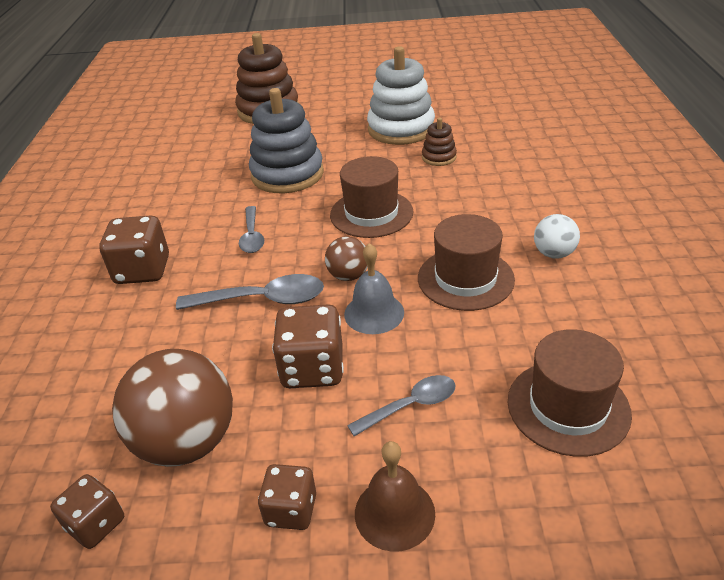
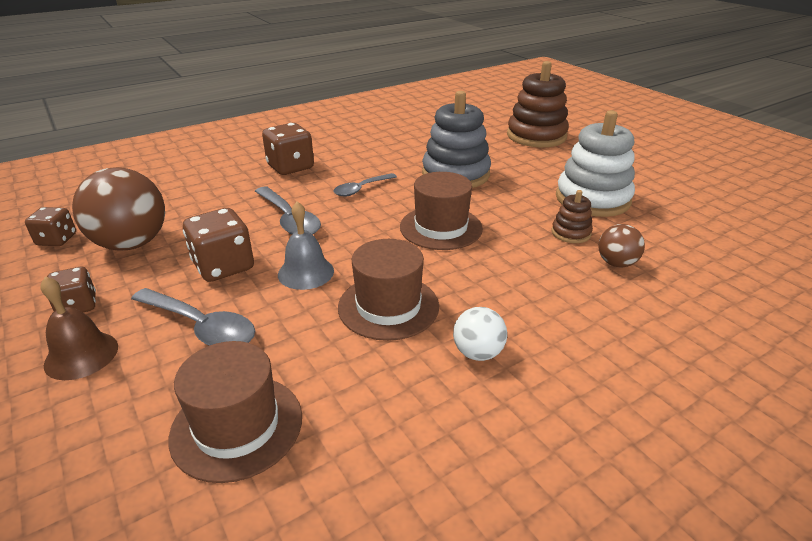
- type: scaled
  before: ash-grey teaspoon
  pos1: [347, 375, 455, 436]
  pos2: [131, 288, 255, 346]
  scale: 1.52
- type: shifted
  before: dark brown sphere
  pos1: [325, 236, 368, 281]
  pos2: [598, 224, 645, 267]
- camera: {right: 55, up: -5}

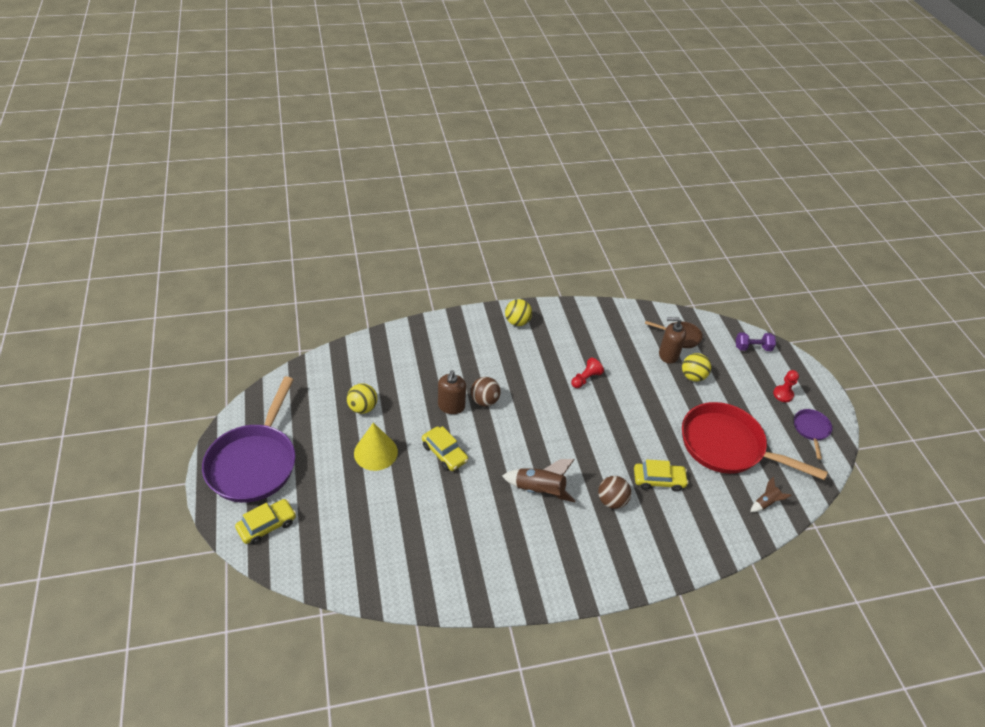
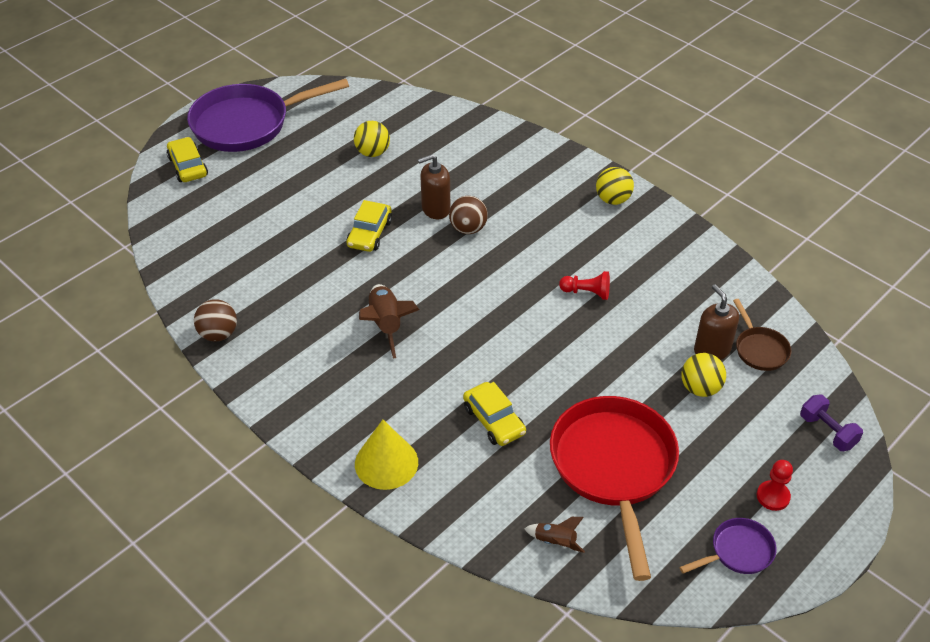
- type: rotated
  before: yellow toy car
  pos1: [235, 499, 296, 545]
  pos2: [167, 137, 208, 182]
  turn: -135
- type: shifted
  before: dark brown sphere
  pos1: [598, 476, 631, 509]
  pos2: [194, 299, 237, 342]
- type: shifted
  before: yellow solid cone
  pos1: [354, 422, 398, 471]
  pos2: [355, 420, 418, 490]
- camera: {right: 60, up: 0}

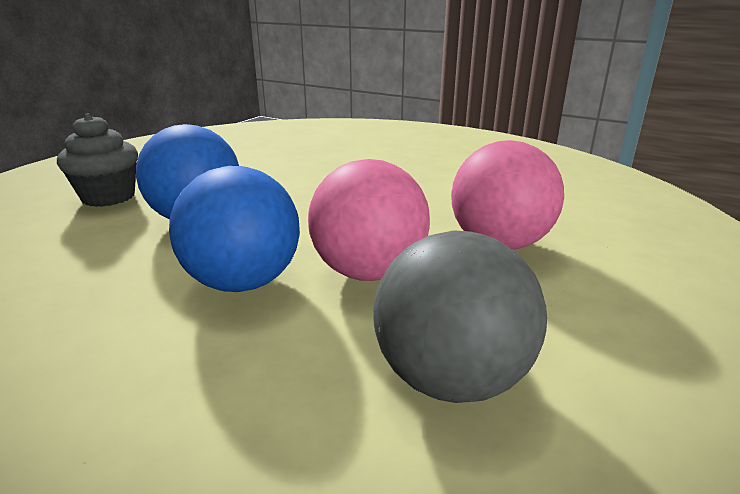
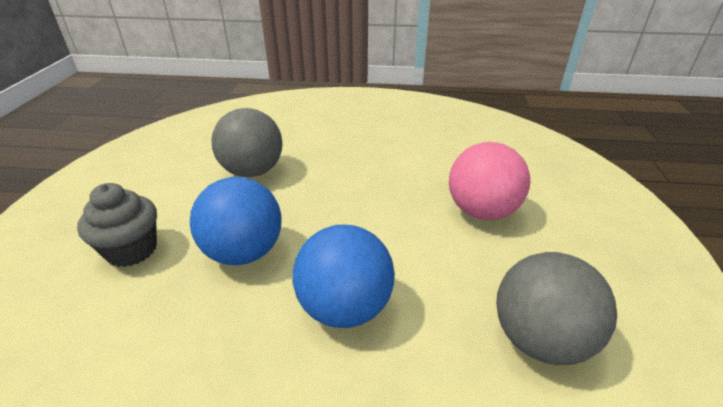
- type: new
  after: ash-grey sphere
  pos2: [211, 108, 282, 177]
- type: gone
  before: rose-pink sphere
  pos1: [308, 159, 430, 281]
- camera: {right: -25, up: 10}

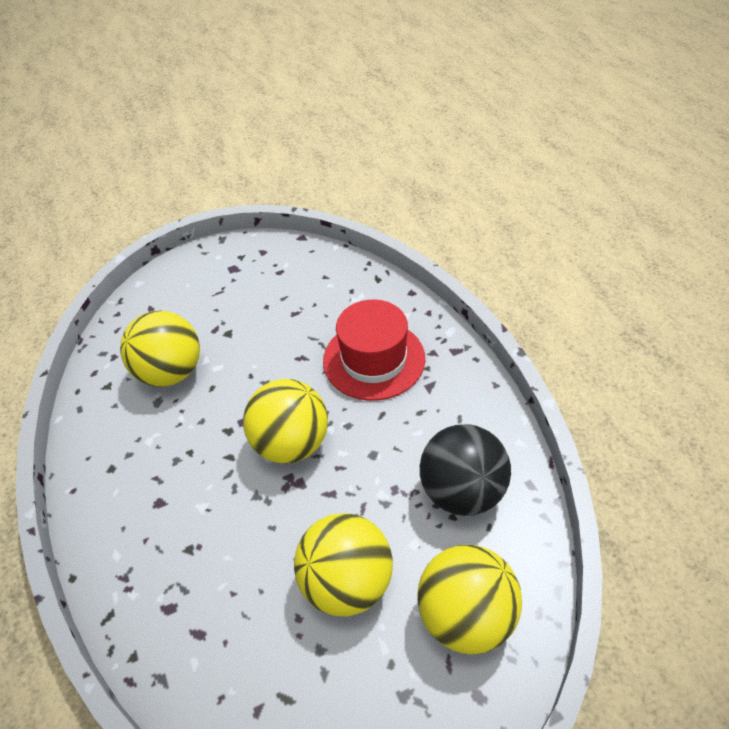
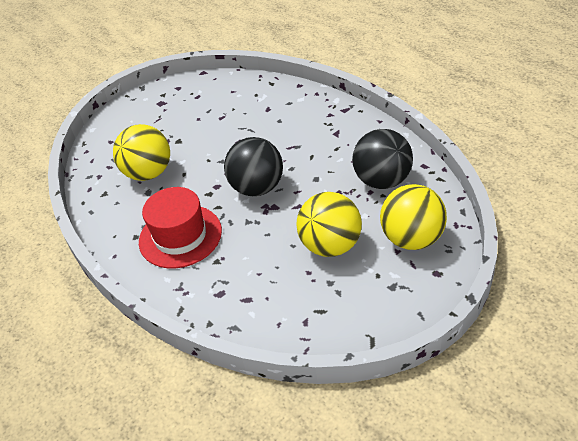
- type: shifted
  before: red hat
  pos1: [323, 299, 425, 401]
  pos2: [139, 187, 222, 268]
- type: repainted
  before: yellow sphere
  after: ebony sphere
  pos1: [243, 379, 328, 464]
  pos2: [224, 137, 283, 196]
- camera: {right: -15, up: -5}

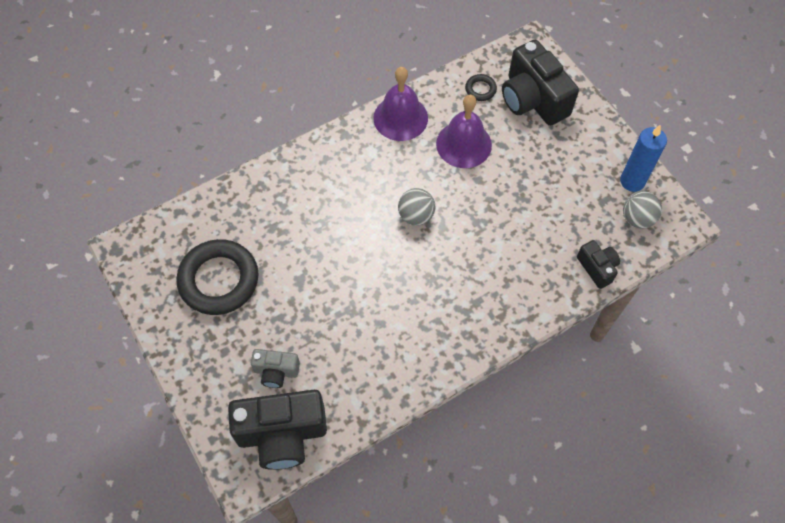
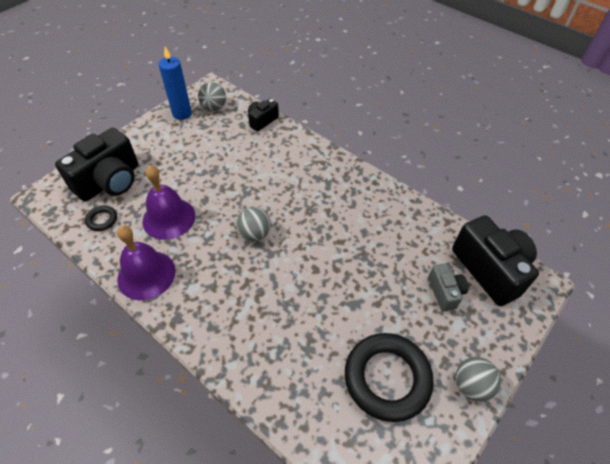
- type: new
  after: ash-grey sphere
  pos2: [456, 357, 501, 402]
- camera: {right: -110, up: -10}

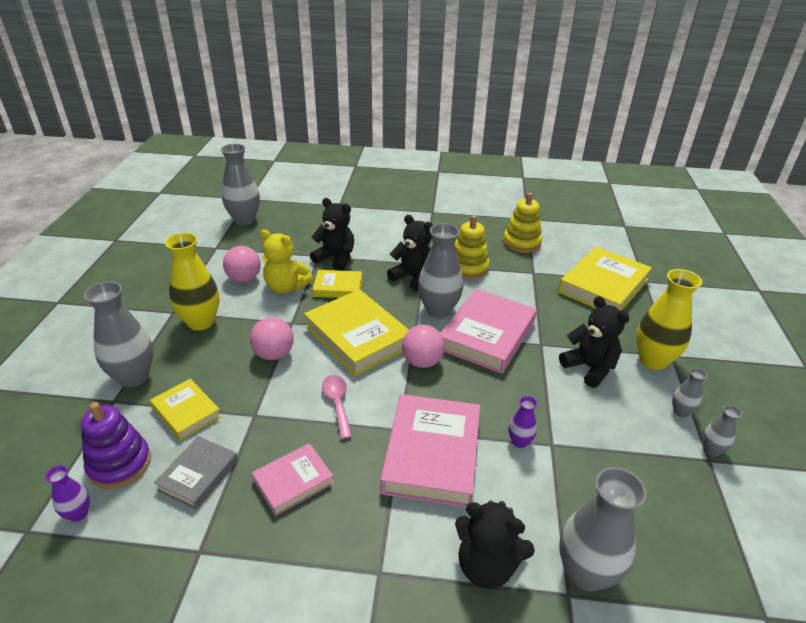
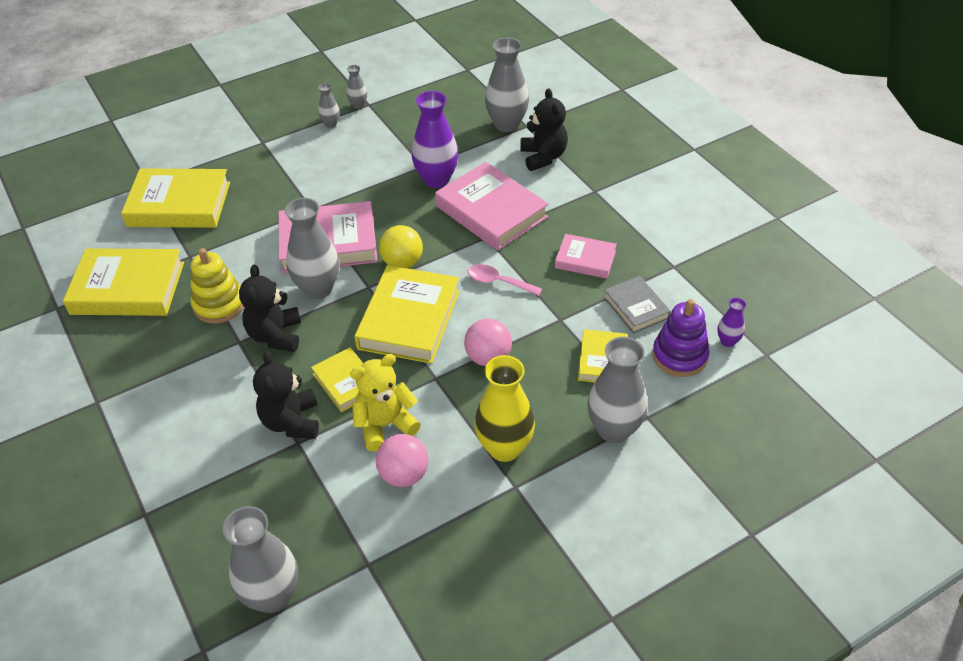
- type: swapped
  before: yellow stacking toy
  after: yellow hardcover
  pos1: [503, 192, 542, 253]
  pos2: [63, 248, 184, 316]
- type: rotated
  before: yellow stuffed bear
  pos1: [260, 230, 313, 293]
  pos2: [350, 354, 421, 452]
  turn: -105
- type: repainted
  before: rose-pink sphere
  after: yellow sphere
  pos1: [402, 325, 445, 368]
  pos2: [379, 225, 423, 268]
- type: scaled
  before: violet tall vase
  pos1: [509, 396, 537, 448]
  pos2: [412, 91, 458, 188]
  scale: 2.05
- type: rotated
  before: rose-pink hardcover
  pos1: [380, 394, 480, 507]
  pos2: [435, 162, 549, 251]
  turn: 75
- type: rotated
  before: rose-pink teaspoon
  pos1: [322, 375, 352, 439]
  pos2: [467, 264, 542, 296]
  turn: 75
- type: rotated
  before: ash-grey hardcover
  pos1: [154, 436, 238, 510]
  pos2: [604, 276, 671, 334]
  turn: 75
- type: gone
  before: ebony stuffed bear
  pos1: [559, 296, 630, 388]
- type: gone
  before: yellow tall vase
  pos1: [636, 269, 702, 370]
- camera: {right: -125, up: 10}

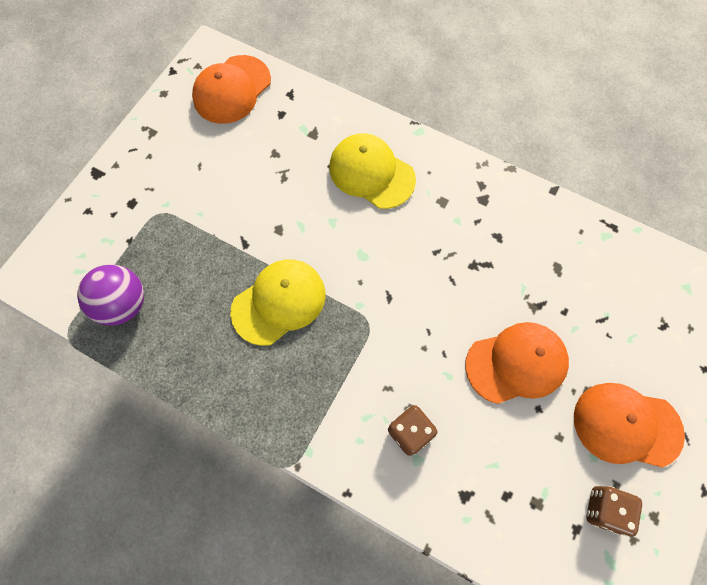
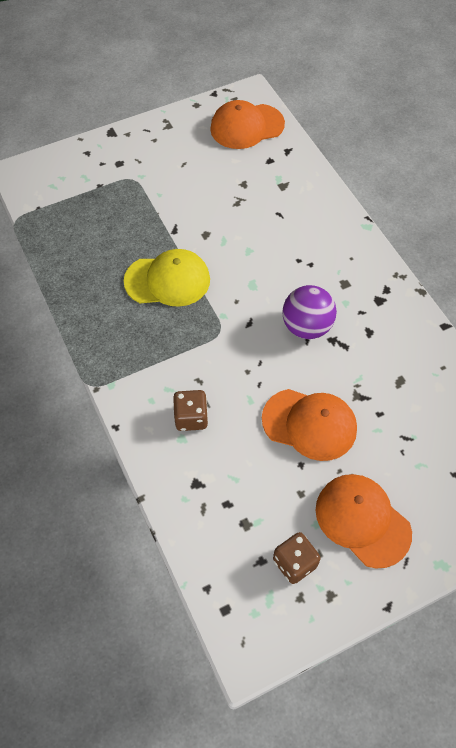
- type: shifted
  before: violet sphere
  pos1: [77, 264, 144, 326]
  pos2: [283, 285, 337, 339]
- type: gone
  before: yellow baseball cap
  pos1: [329, 133, 416, 209]
- camera: {right: 35, up: -10}

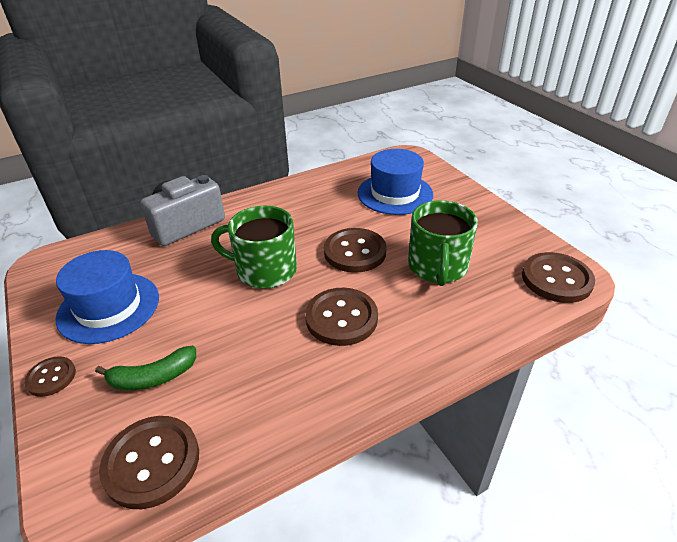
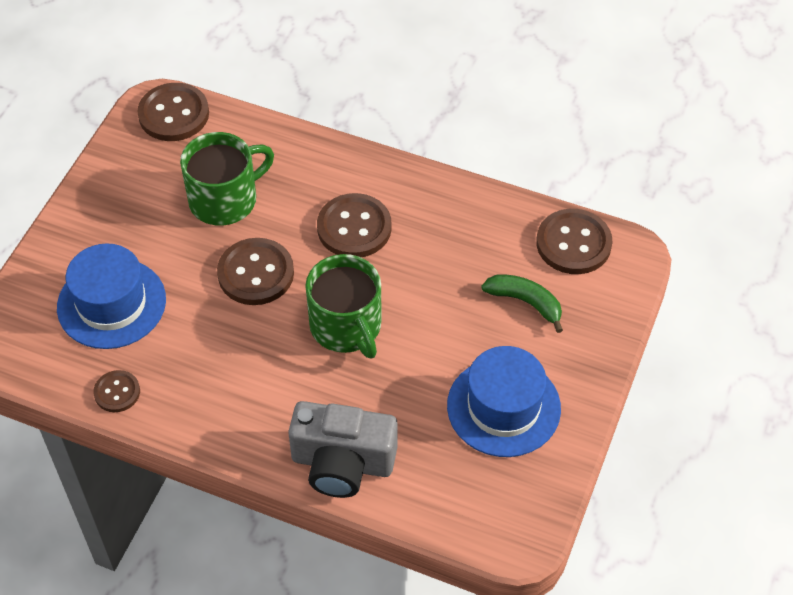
- type: shifted
  before: dark brown sewing button
  pos1: [24, 356, 76, 397]
  pos2: [93, 370, 140, 412]
- camera: {right: -130, up: 15}

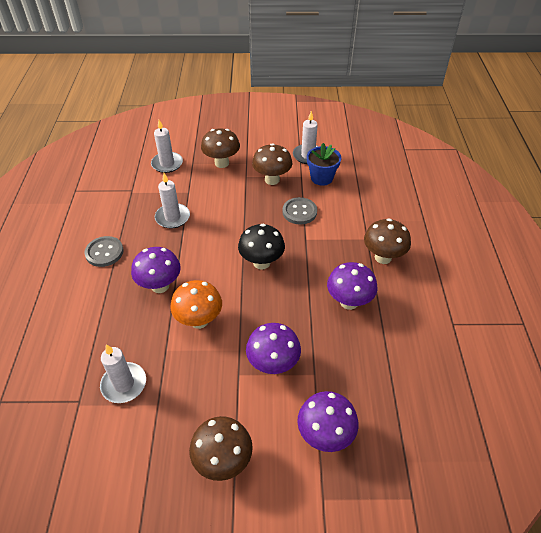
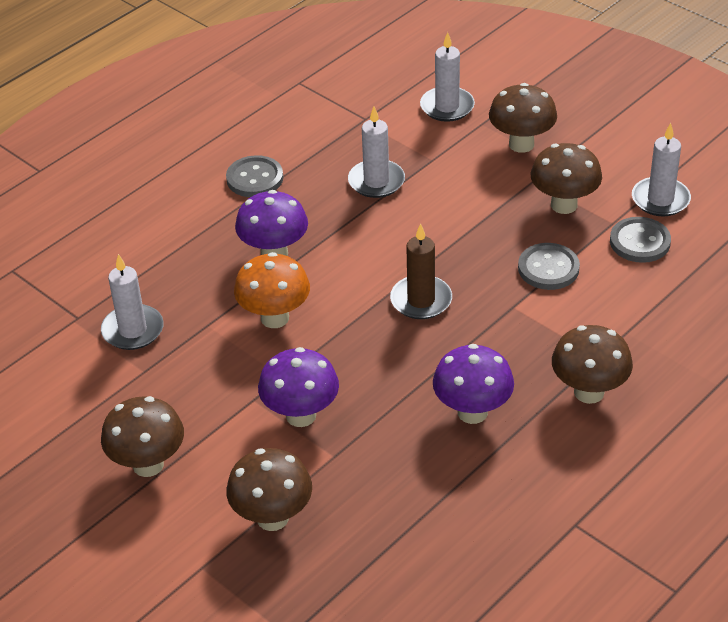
- type: repainted
  before: violet toadstool
  after: dark brown toadstool
  pos1: [297, 391, 359, 452]
  pos2: [226, 448, 312, 531]
- type: swapped
  before: ebony toadstool
  after: dark brown pillar candle
  pos1: [238, 224, 285, 270]
  pos2: [390, 223, 452, 319]
- type: swapped
  before: blue potted plant
  after: ash-grey sewing button
  pos1: [307, 143, 341, 186]
  pos2: [610, 217, 671, 263]
- camera: {right: 45, up: -5}

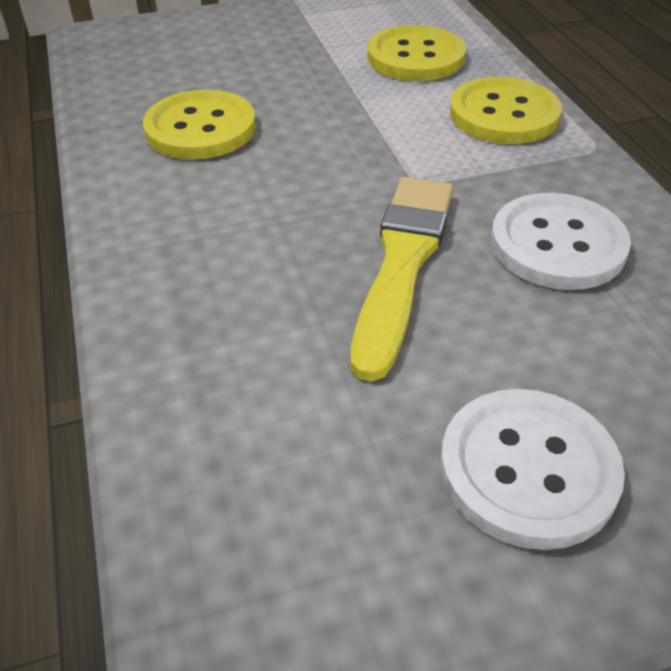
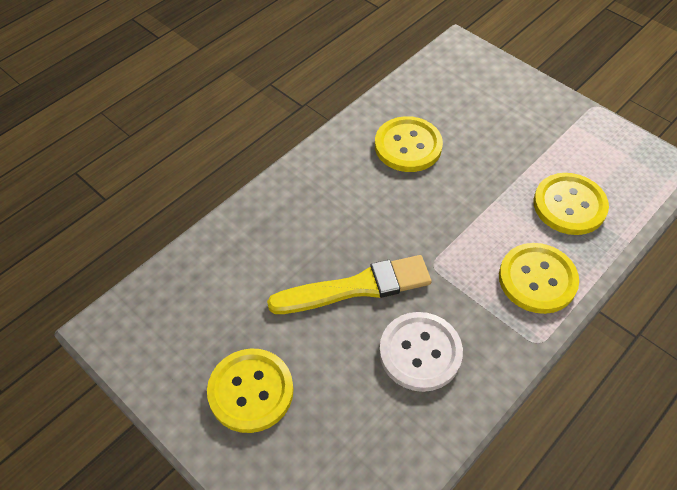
- type: repainted
  before: white sewing button
  after: yellow sewing button
  pos1: [440, 389, 625, 550]
  pos2: [207, 348, 294, 433]
- camera: {right: 60, up: 10}

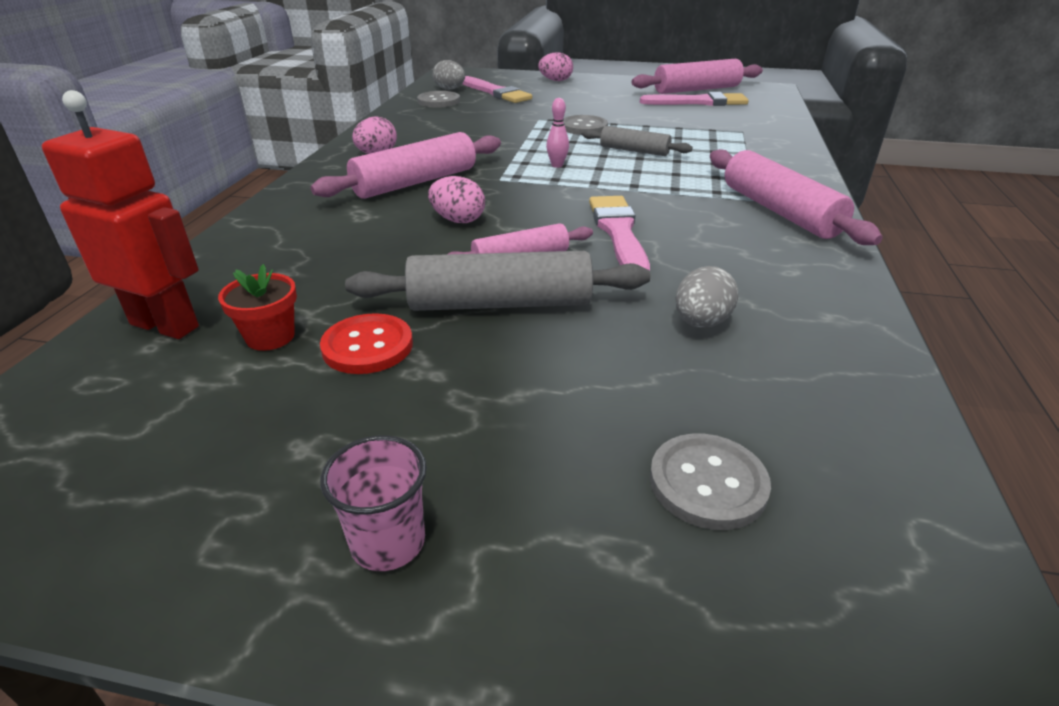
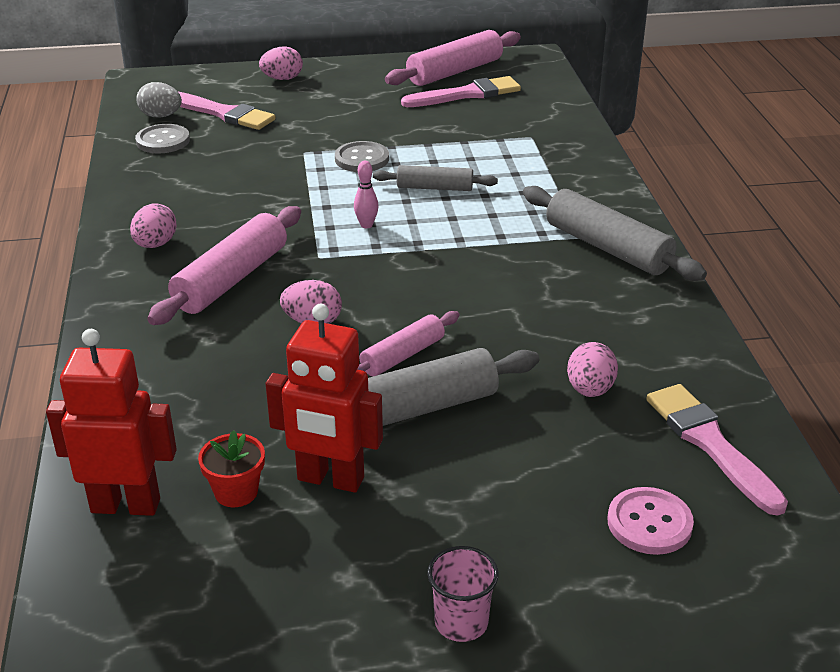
- type: swapped
  before: red sewing button
  after: red robot
  pos1: [320, 313, 413, 374]
  pos2: [266, 304, 383, 493]
- type: repainted
  before: rose-pink pastry roller
  after: ash-grey pastry roller
  pos1: [710, 149, 883, 245]
  pos2: [523, 186, 707, 281]
- type: repainted
  before: ash-grey egg
  after: rose-pink egg
  pos1: [675, 266, 738, 328]
  pos2: [567, 342, 618, 397]
- type: repainted
  before: ash-grey sewing button
  after: rose-pink sewing button
  pos1: [650, 434, 771, 530]
  pos2: [608, 487, 694, 555]
- type: shifted
  before: rose-pink paint brush
  pos1: [589, 196, 650, 271]
  pos2: [646, 384, 788, 516]
- camera: {right: -20, up: 0}

